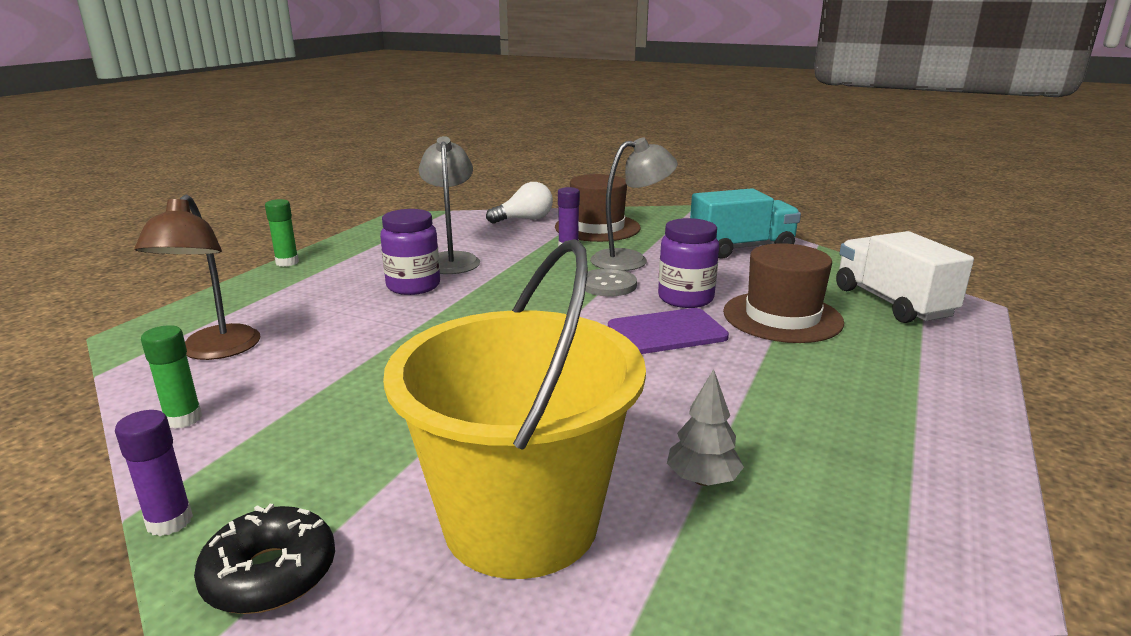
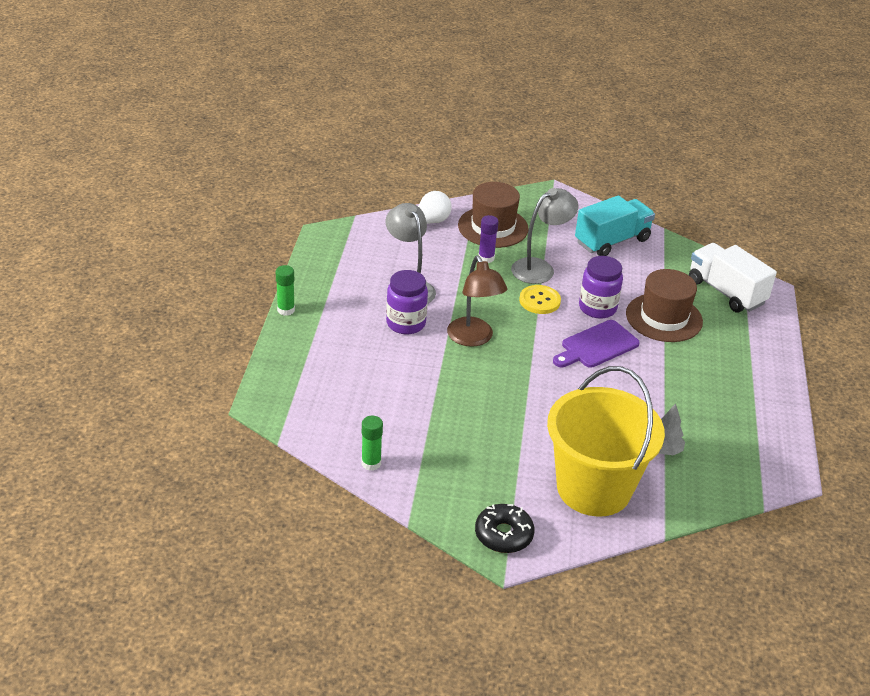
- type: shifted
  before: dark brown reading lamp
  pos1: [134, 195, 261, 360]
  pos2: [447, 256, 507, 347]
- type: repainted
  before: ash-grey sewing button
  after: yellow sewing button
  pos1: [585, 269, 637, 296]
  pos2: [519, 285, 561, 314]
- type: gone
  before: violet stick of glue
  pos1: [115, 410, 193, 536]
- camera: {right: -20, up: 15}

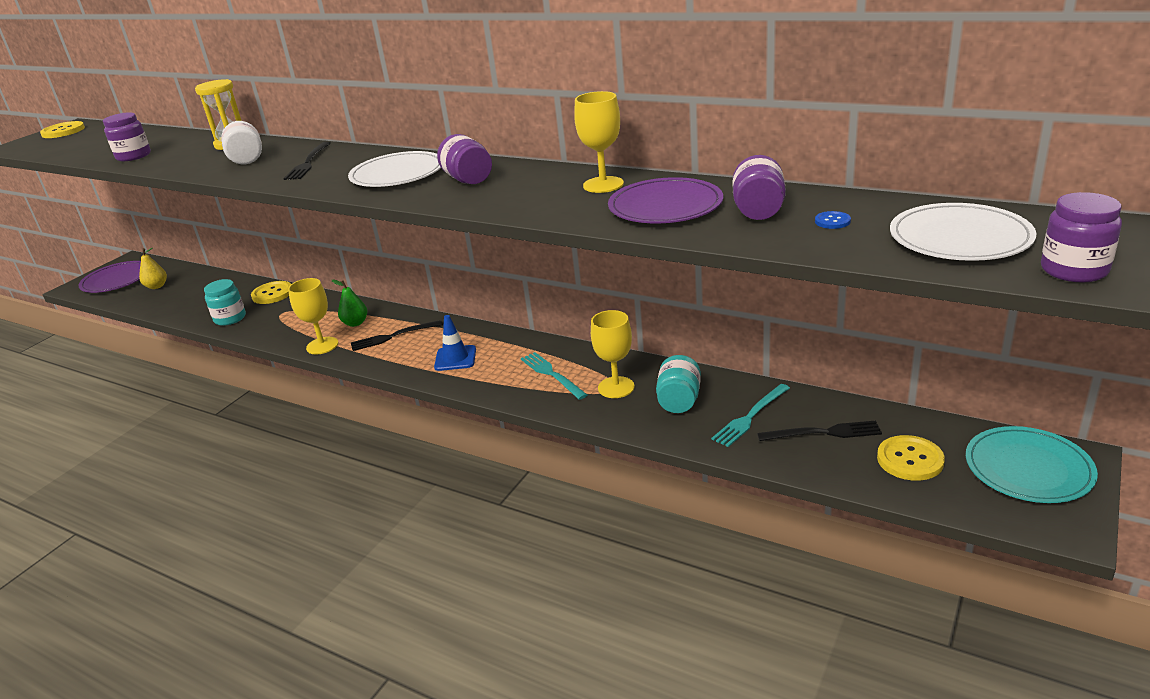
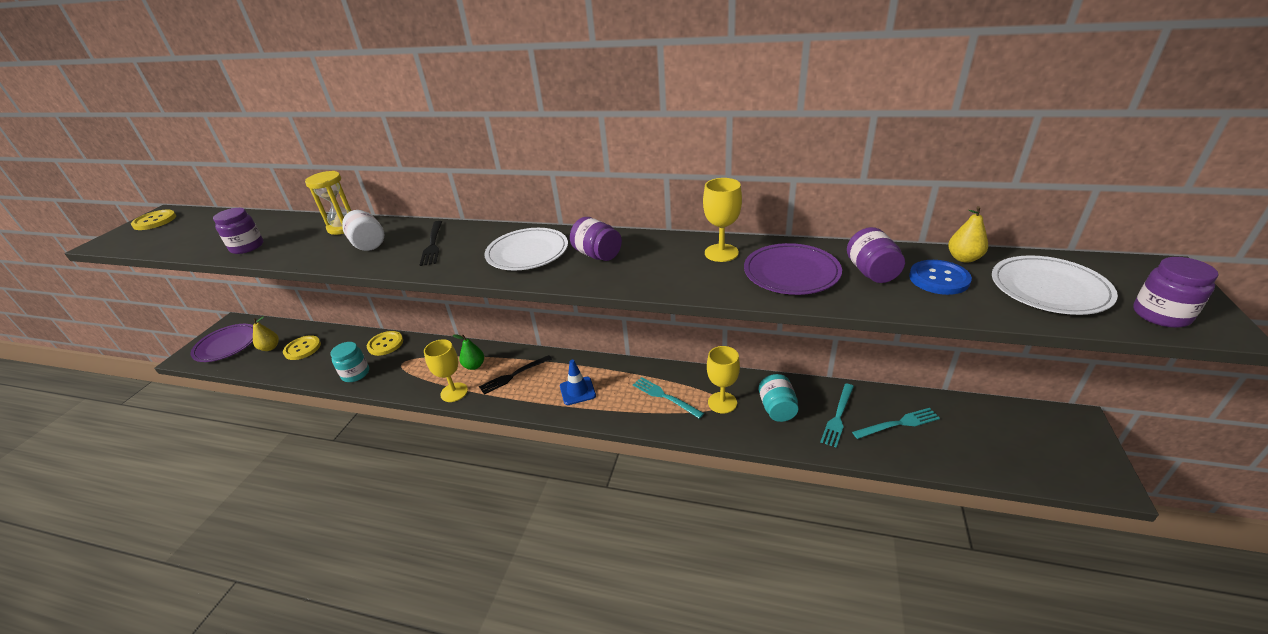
- type: shifted
  before: yellow sewing button
  pos1: [877, 435, 945, 481]
  pos2: [283, 335, 321, 360]
- type: repainted
  before: ebony fork
  after: teal fork
  pos1: [757, 421, 882, 441]
  pos2: [852, 408, 940, 439]
- type: scaled
  before: blue sewing button
  pos1: [815, 211, 851, 229]
  pos2: [909, 260, 972, 295]
  scale: 1.99
- type: new
  after: yellow toy pear
  pos2: [948, 206, 988, 263]
- type: gone
  before: teal plate
  pos1: [966, 426, 1098, 503]
- camera: {right: -15, up: 5}

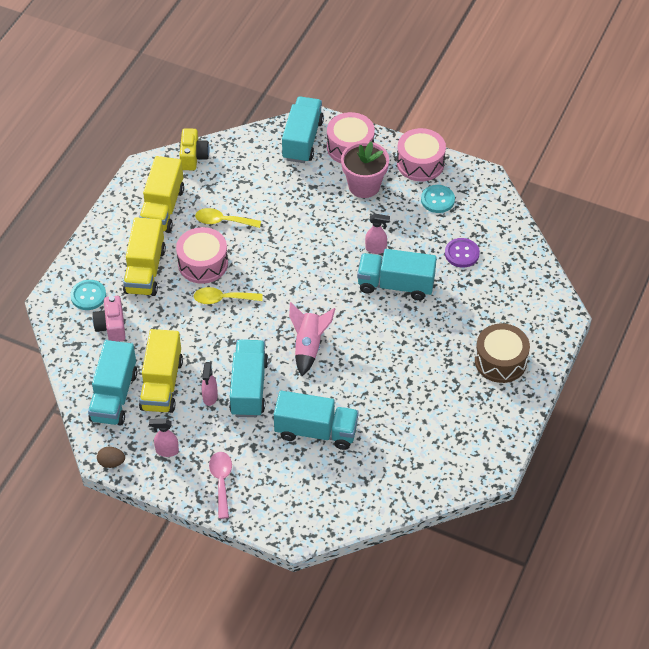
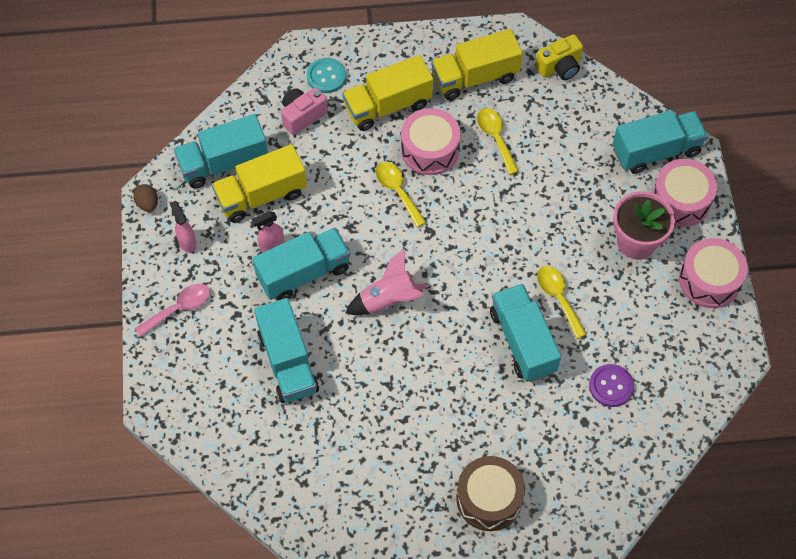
- type: swapped
  before: rose-pink spray bottle
  after: yellow teaspoon
  pos1: [365, 214, 390, 254]
  pos2: [537, 266, 587, 339]
- type: gone
  before: teal sewing button
  pos1: [421, 185, 455, 213]
- camera: {right: 60, up: 10}

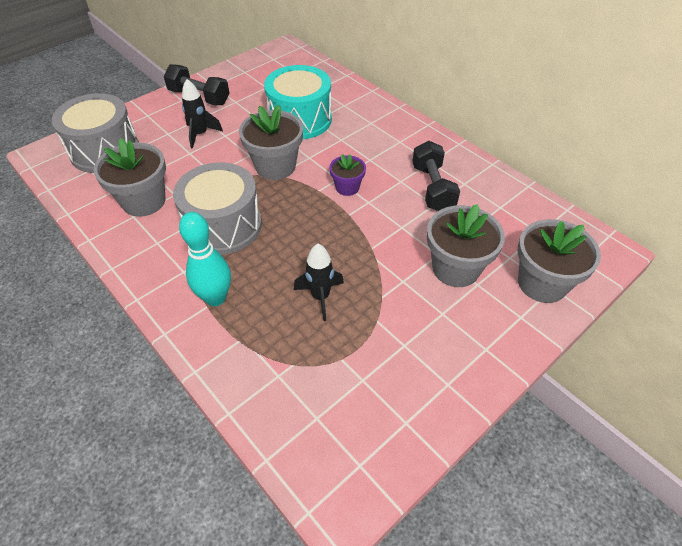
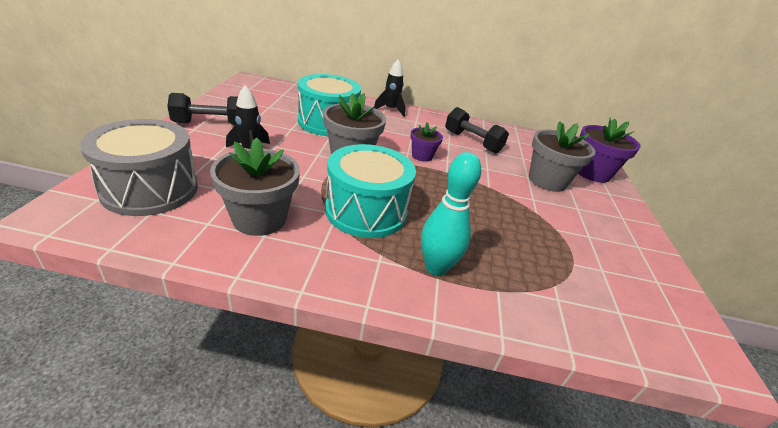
- type: repainted
  before: ash-grey toy drum
  after: teal toy drum
  pos1: [173, 162, 262, 255]
  pos2: [325, 144, 416, 238]
- type: shifted
  before: ebony toy rocket
  pos1: [294, 244, 344, 321]
  pos2: [374, 59, 405, 117]
- type: repainted
  before: ash-grey potted plant
  after: violet potted plant
  pos1: [518, 219, 601, 303]
  pos2: [578, 117, 641, 183]
- camera: {right: -45, up: -15}

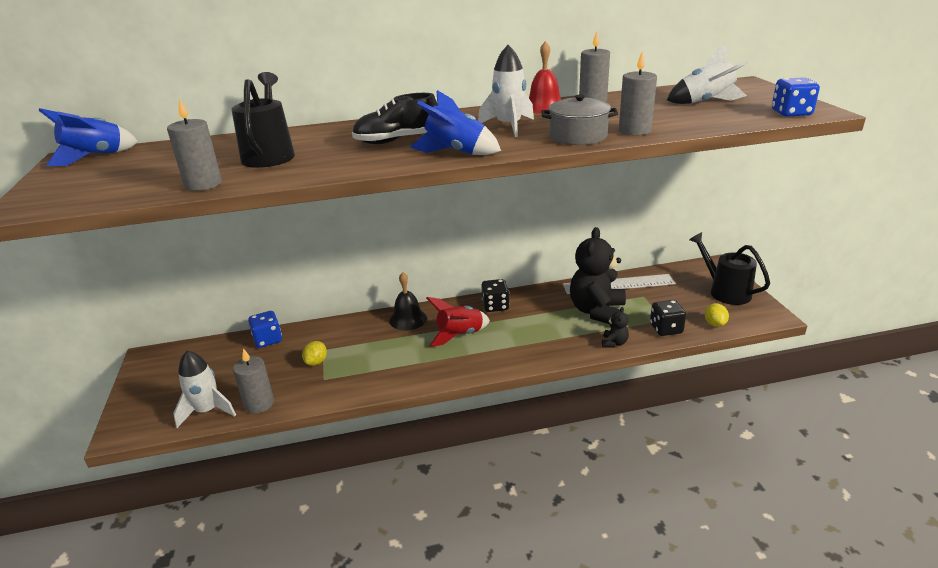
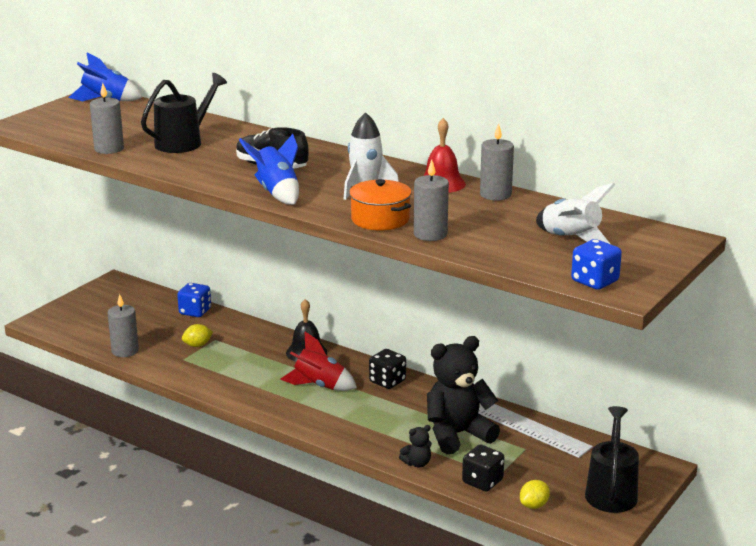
- type: repainted
  before: ash-grey stockpot
  after: bright orange stockpot
  pos1: [541, 94, 618, 145]
  pos2: [349, 179, 411, 230]
- type: gone
  before: white toy rocket
  pos1: [173, 351, 236, 428]
- camera: {right: 45, up: -5}

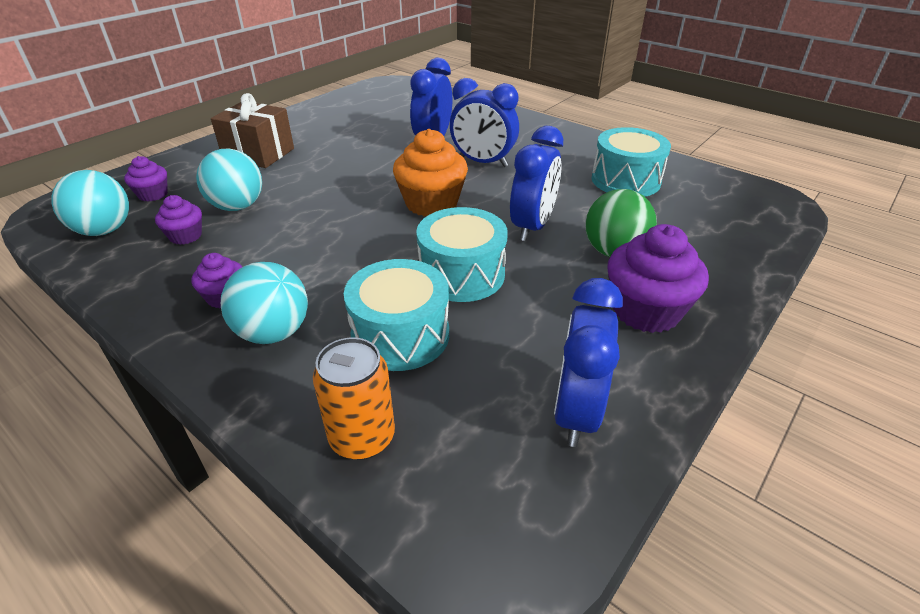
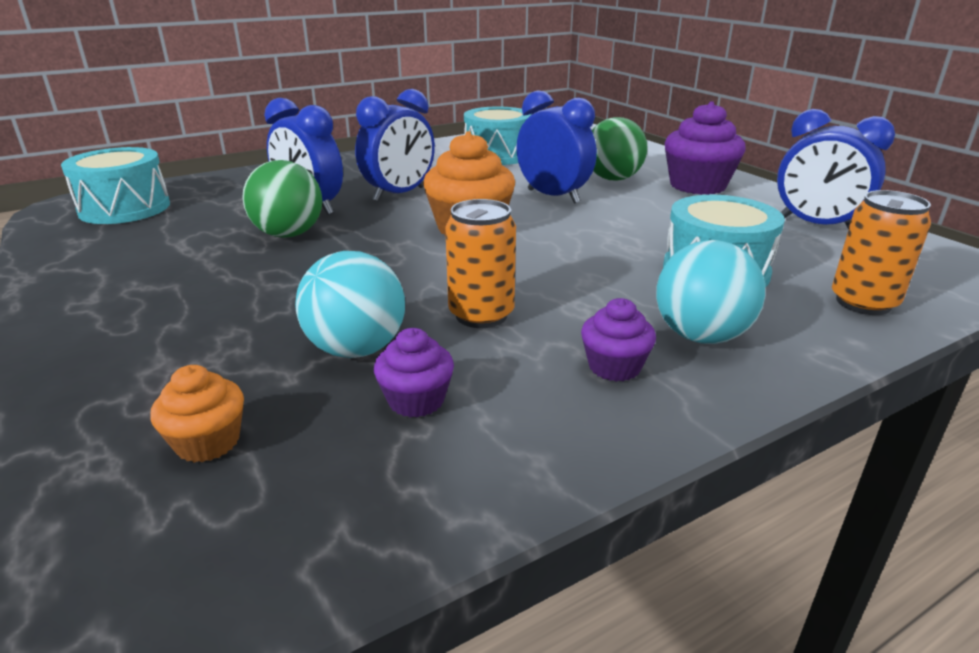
- type: shifted
  before: teal toy drum
  pos1: [416, 207, 508, 302]
  pos2: [61, 147, 170, 224]
- type: repainted
  before: violet cupcake
  after: bright orange cupcake
  pos1: [124, 156, 168, 202]
  pos2: [150, 365, 244, 463]
- type: new
  after: green sphere
  pos2: [242, 160, 322, 238]
- type: new
  after: bright orange soda can
  pos2: [445, 199, 516, 328]
- type: gone
  before: teal sphere
  pos1: [51, 170, 129, 236]
- type: gone
  before: dark brown present
  pos1: [211, 93, 294, 168]
- camera: {right: -70, up: -10}

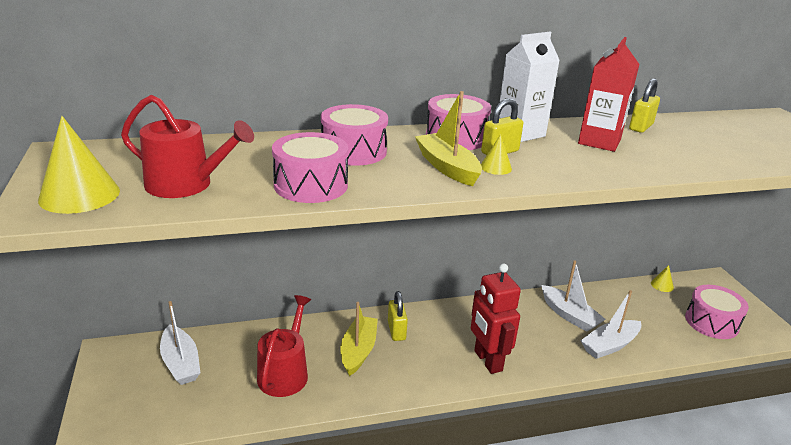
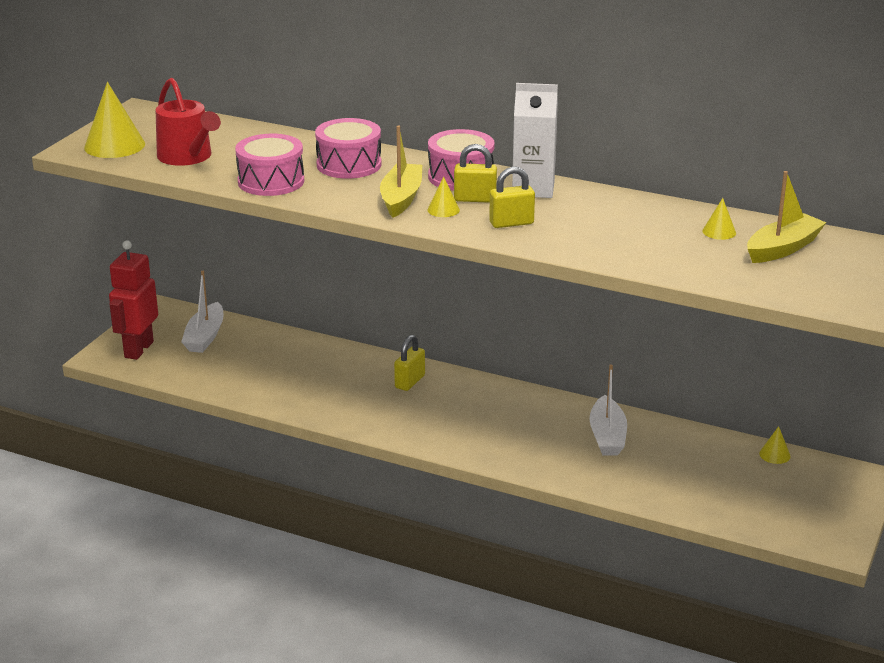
- type: shifted
  before: red robot
  pos1: [471, 263, 521, 374]
  pos2: [109, 240, 158, 360]
- type: shifted
  before: yellow lock
  pos1: [629, 78, 660, 133]
  pos2: [489, 167, 535, 228]
- type: new
  after: yellow solid cone
  pos2: [702, 198, 736, 240]
- type: shifted
  before: yellow sailboat
  pos1: [340, 302, 378, 376]
  pos2: [747, 171, 827, 263]
- type: gone
  before: red watering pot
  pos1: [257, 295, 311, 397]
- type: gone
  before: red carton
  pos1: [578, 37, 639, 152]
- type: gone
  before: white sailboat
  pos1: [580, 290, 641, 359]
- type: gone
  before: rose-pink toy drum
  pos1: [685, 285, 749, 339]
- camera: {right: 40, up: 0}

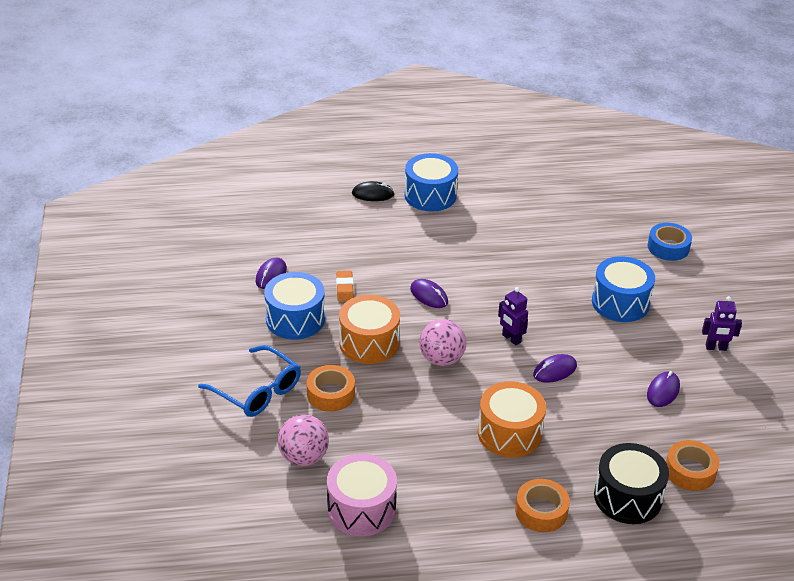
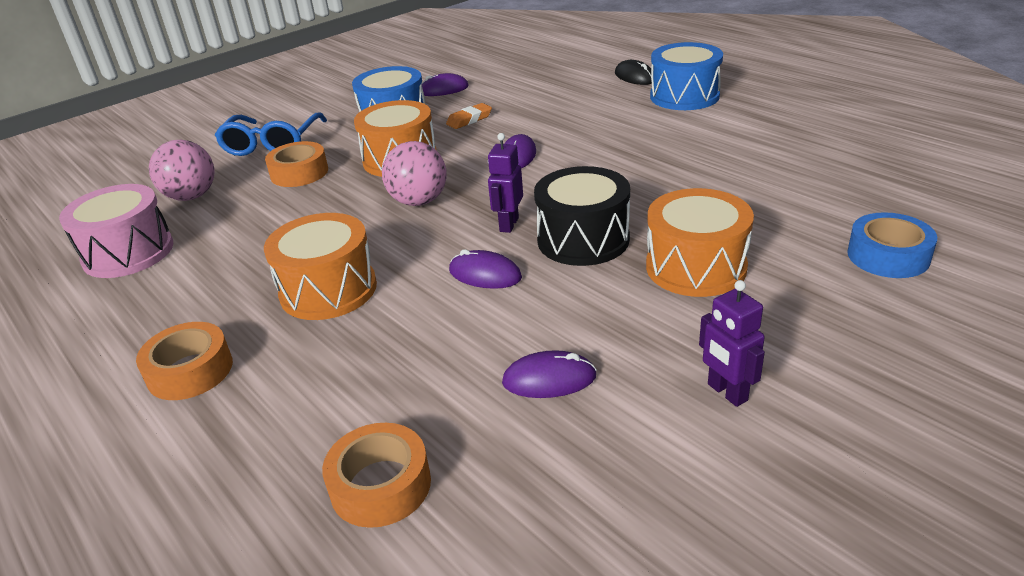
- type: shifted
  before: ebony toy drum
  pos1: [594, 443, 669, 524]
  pos2: [534, 166, 630, 266]
- type: repainted
  before: blue toy drum
  after: bright orange toy drum
  pos1: [592, 256, 655, 322]
  pos2: [646, 188, 754, 297]
- camera: {right: 60, up: -5}

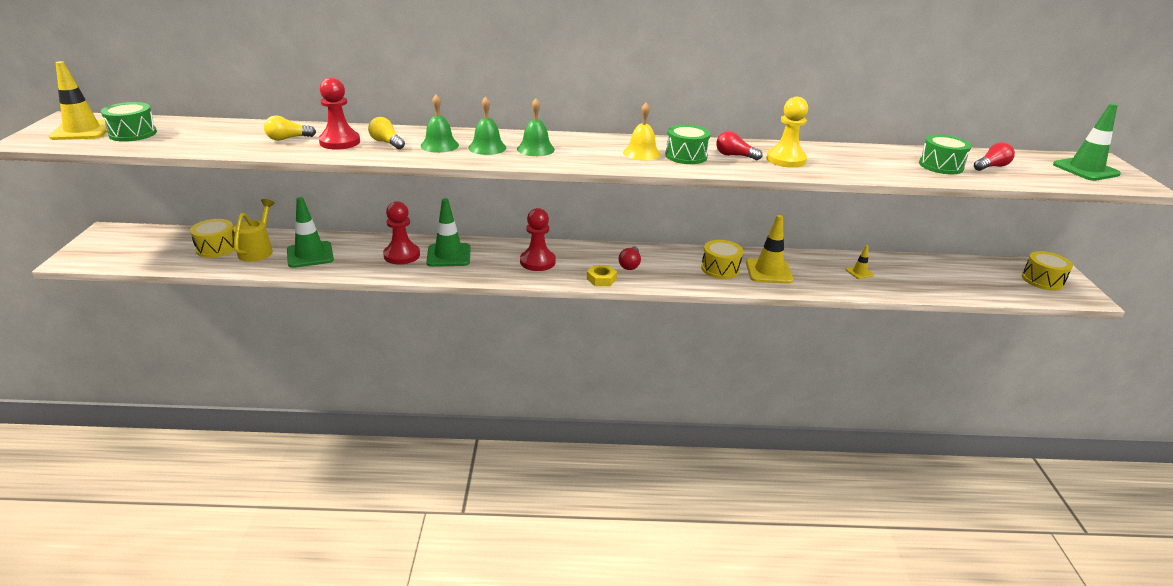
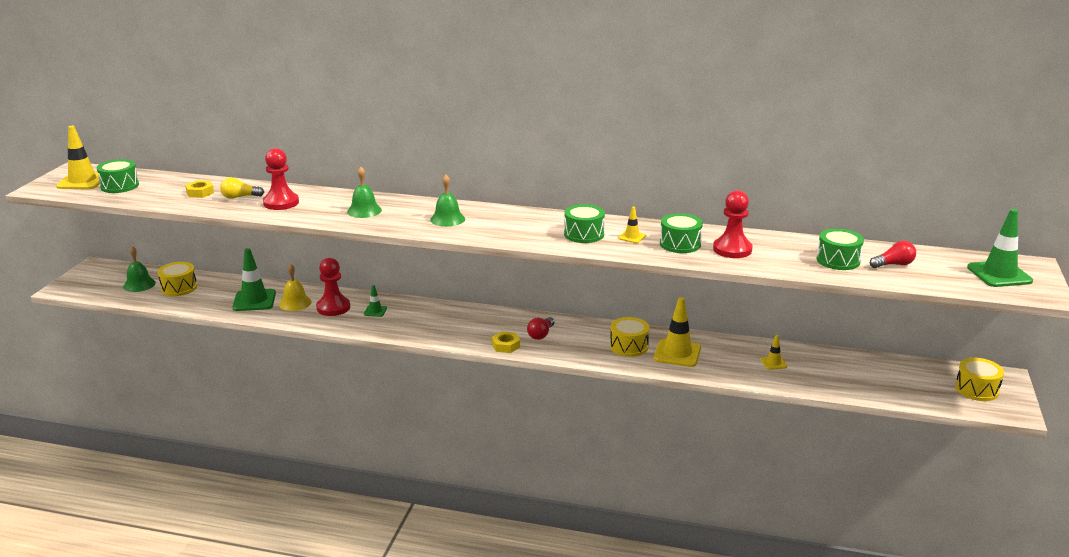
- type: shifted
  before: green school bell
  pos1: [468, 96, 506, 155]
  pos2: [123, 246, 156, 292]
- type: new
  after: yellow hex nut
  pos2: [185, 180, 214, 198]
- type: shifted
  before: yellow school bell
  pos1: [623, 103, 661, 161]
  pos2: [279, 264, 311, 311]
- type: scaled
  before: green traffic cone
  pos1: [426, 198, 470, 267]
  pos2: [364, 285, 387, 317]
  scale: 0.5
- type: swapped
  before: red bulb
  after: yellow traffic cone
  pos1: [716, 131, 763, 160]
  pos2: [618, 207, 646, 243]
- type: swapped
  before: yellow chess pawn
  after: green toy drum
  pos1: [766, 97, 808, 168]
  pos2: [660, 213, 703, 253]
- type: shifted
  before: red chess pawn
  pos1: [520, 208, 556, 271]
  pos2: [713, 190, 753, 258]
- type: gone
  before: yellow watering pot
  pos1: [233, 199, 275, 262]
- type: gone
  before: yellow bulb
  pos1: [368, 117, 405, 149]
- camera: {right: 15, up: -5}

